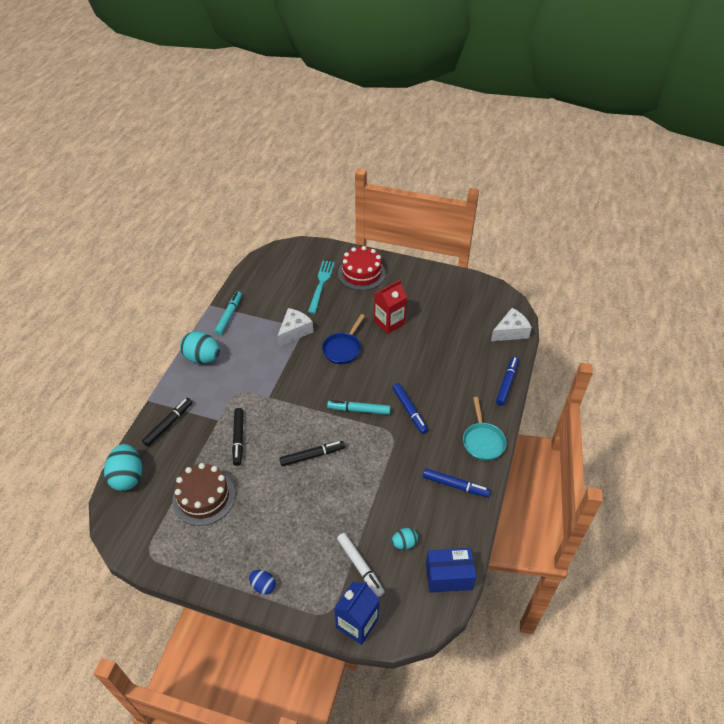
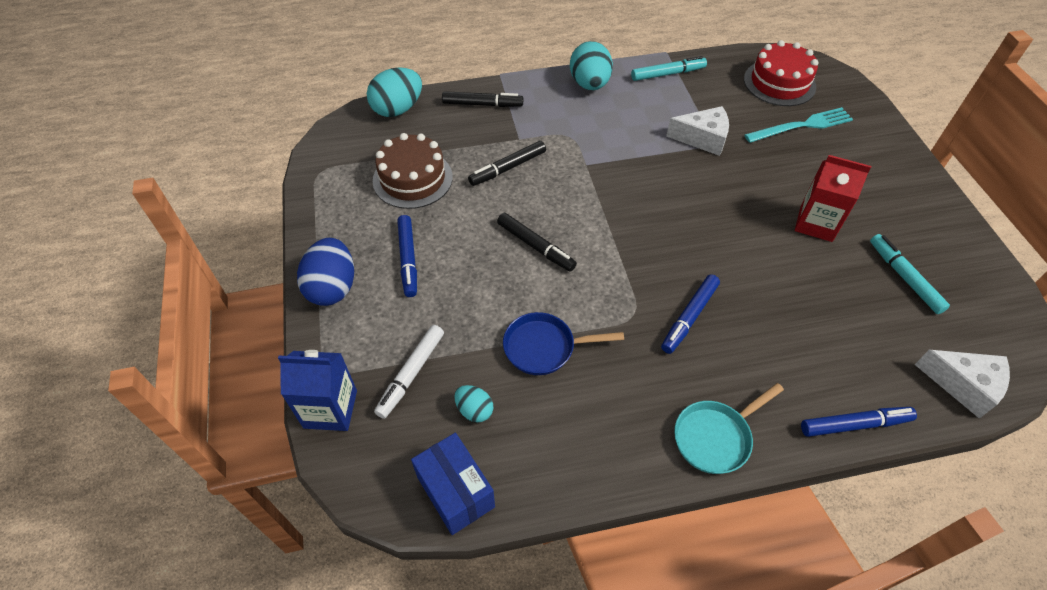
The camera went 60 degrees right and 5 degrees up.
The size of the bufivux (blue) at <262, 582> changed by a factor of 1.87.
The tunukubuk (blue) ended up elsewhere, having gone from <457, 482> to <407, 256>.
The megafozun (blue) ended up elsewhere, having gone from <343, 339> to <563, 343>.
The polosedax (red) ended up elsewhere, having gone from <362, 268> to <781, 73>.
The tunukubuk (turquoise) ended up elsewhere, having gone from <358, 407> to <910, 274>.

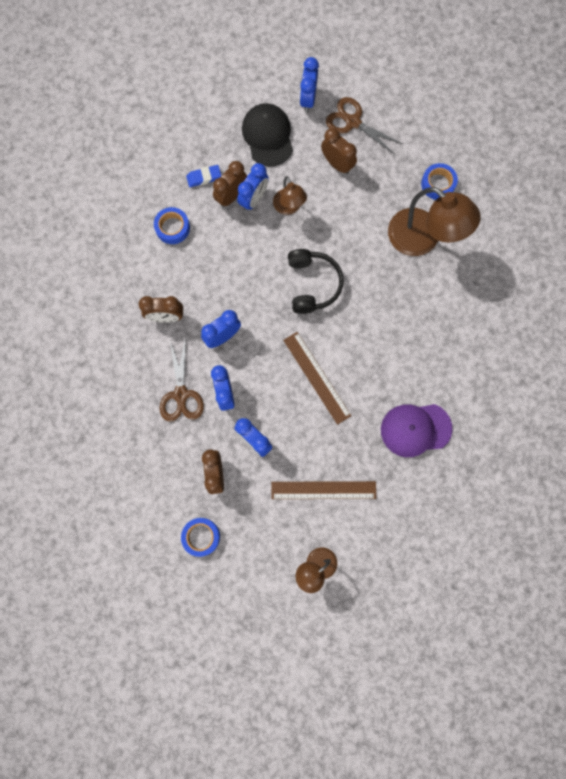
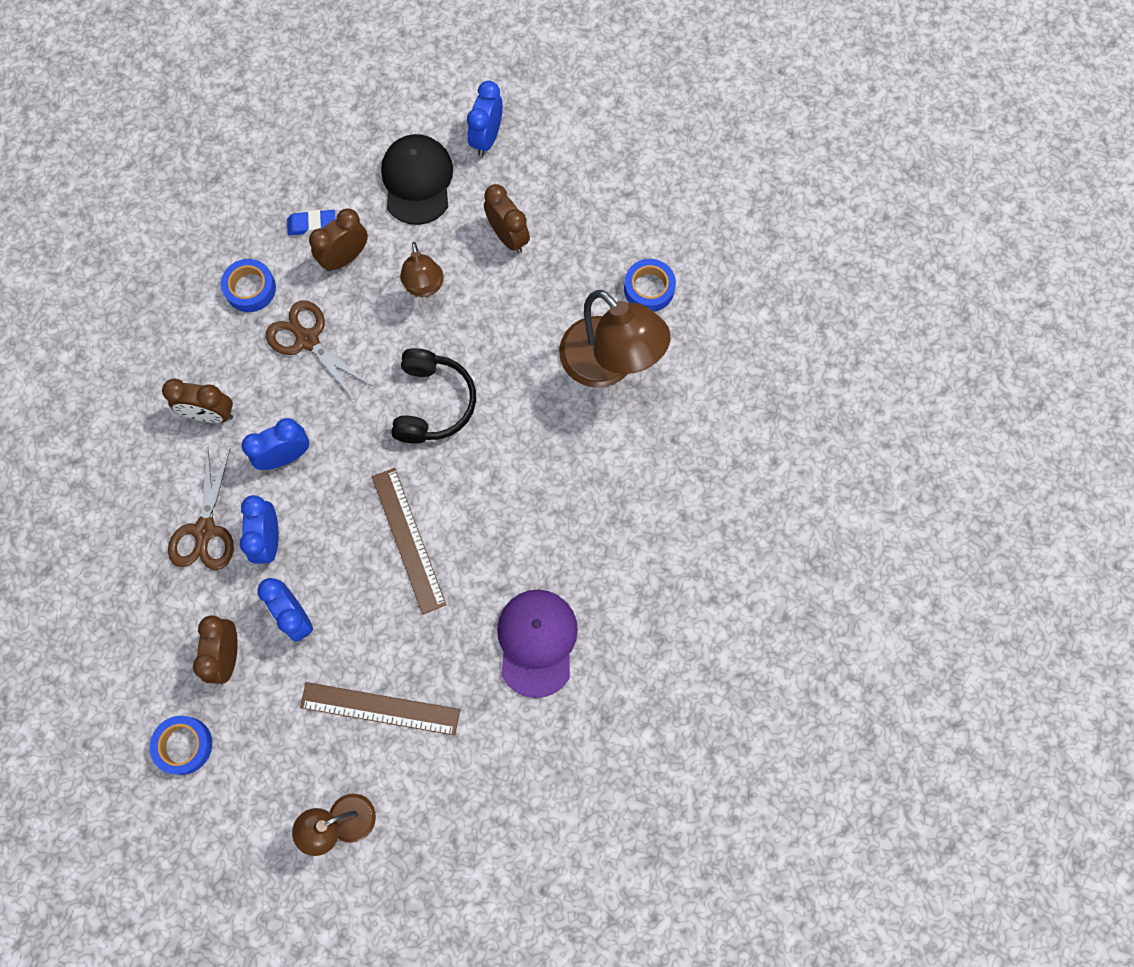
The camera went 10 degrees right and 5 degrees down.
The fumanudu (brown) ended up elsewhere, having gone from <364, 125> to <319, 349>.
The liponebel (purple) at <416, 430> ended up facing another way, 90 degrees clockwise from before.
The second view lost the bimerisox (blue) at <253, 187>.

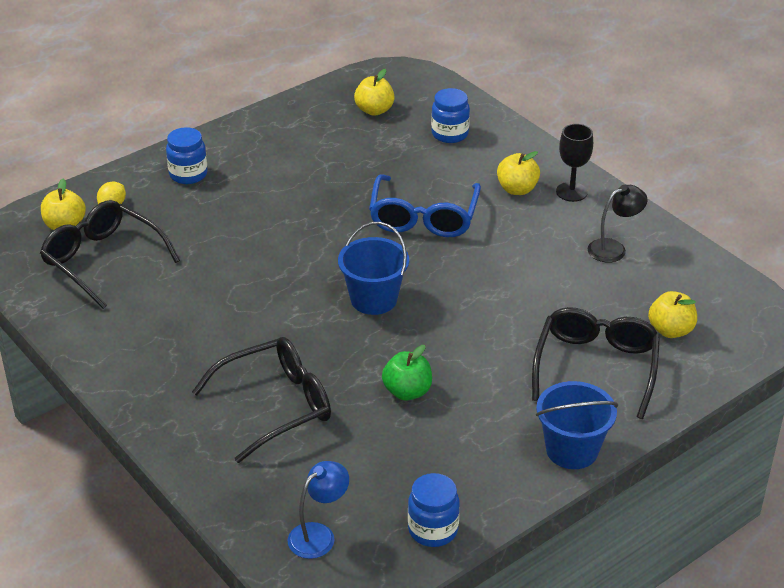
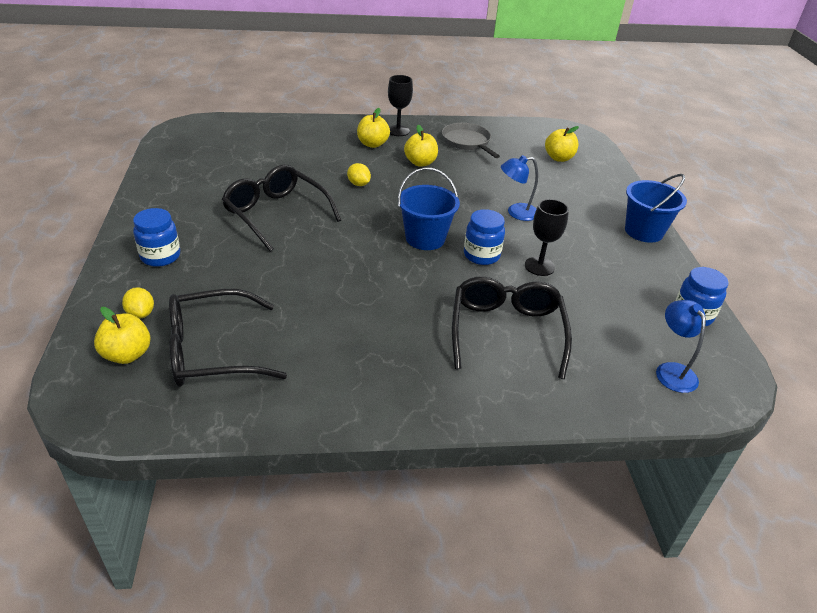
The camera went 60 degrees left and 0 degrees up.
The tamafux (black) ended up elsewhere, having gone from <596, 363> to <281, 208>.
Where the tamafux (blue) stood at <425, 205>, the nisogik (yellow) came to stand at <359, 174>.
The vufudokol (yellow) ended up elsewhere, having gone from <374, 92> to <421, 146>.
Where the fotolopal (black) stood at <617, 224>, the megafozun (grey) came to stand at <471, 140>.
The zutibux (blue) ended up elsewhere, having gone from <450, 115> to <484, 237>.
The second view gained the fotolopal (blue) at <519, 188>.
Where the vufudokol (green) stood at <407, 372>, the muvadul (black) came to stand at <547, 237>.

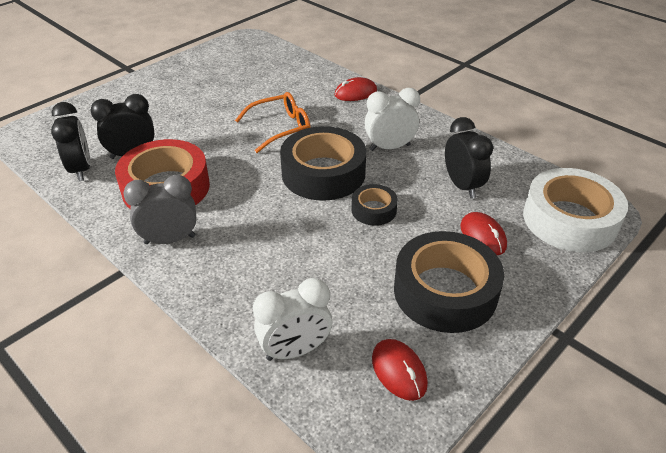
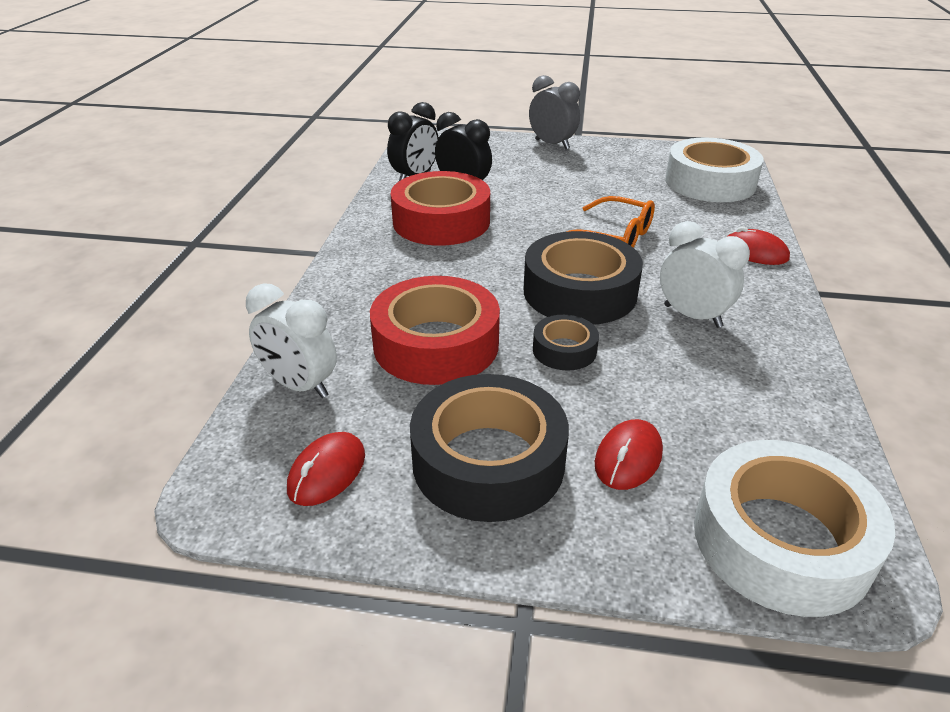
The camera went 55 degrees right and 5 degrees down.
The second view gained the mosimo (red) at <435, 330>.
The bimerisox (grey) ended up elsewhere, having gone from <160, 209> to <554, 112>.
The second view gained the mosimo (white) at <714, 170>.
The second view lost the bimerisox (black) at <469, 158>.

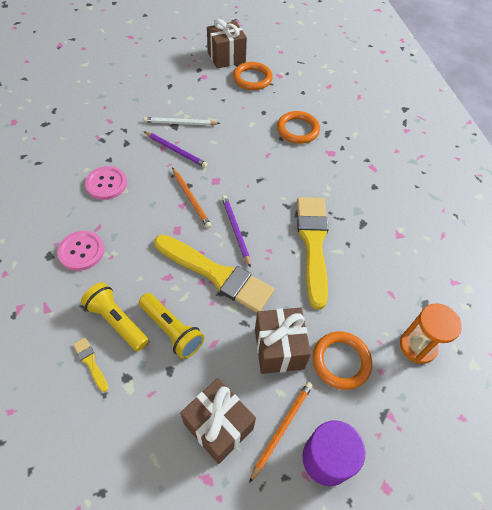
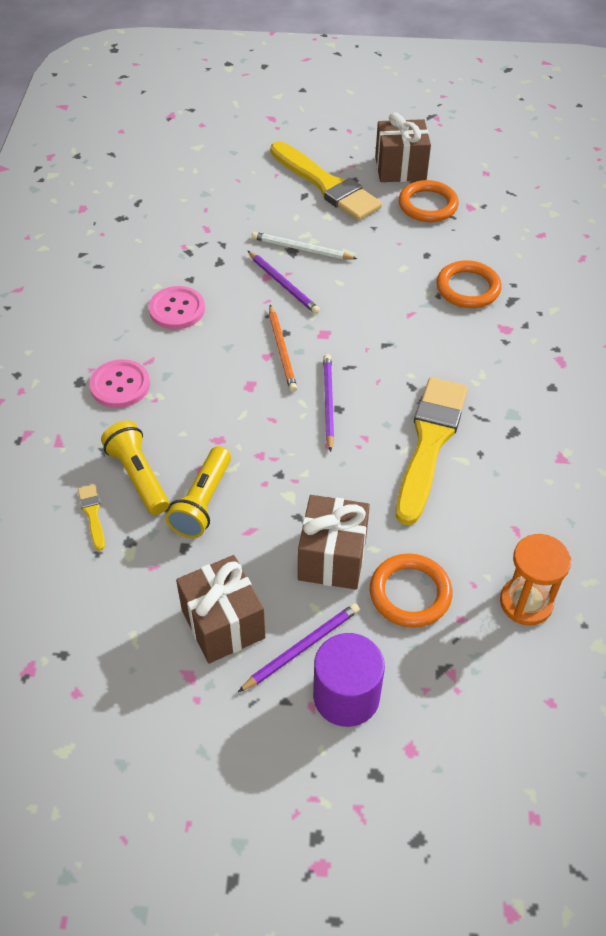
The camera went 20 degrees right and 5 degrees down.
The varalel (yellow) at <171, 326> ended up facing another way, 45 degrees clockwise from before.
What was the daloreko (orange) at <281, 432> turned into the daloreko (purple) at <299, 647>.
The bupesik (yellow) ended up elsewhere, having gone from <214, 274> to <326, 181>.

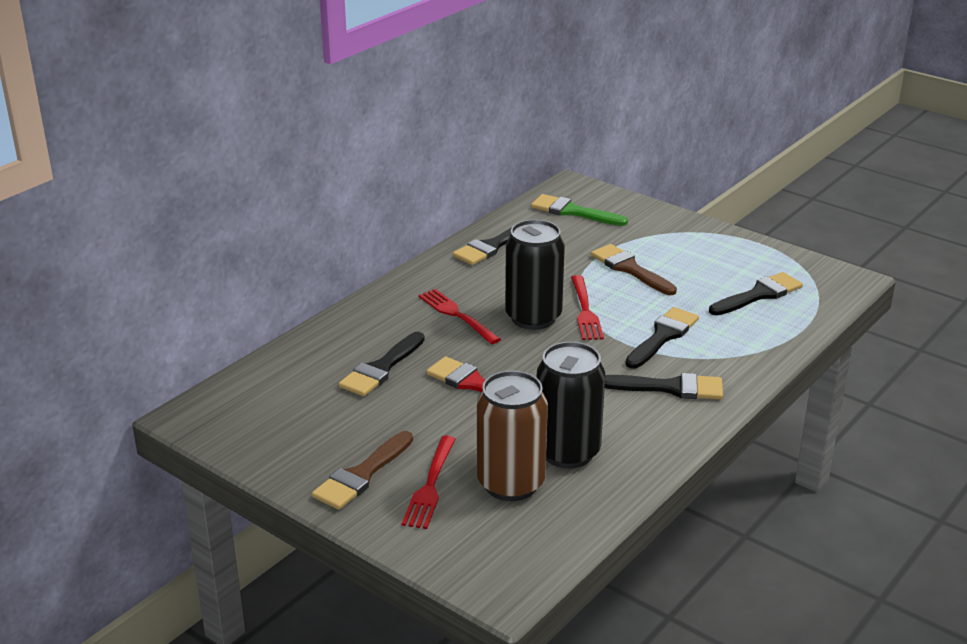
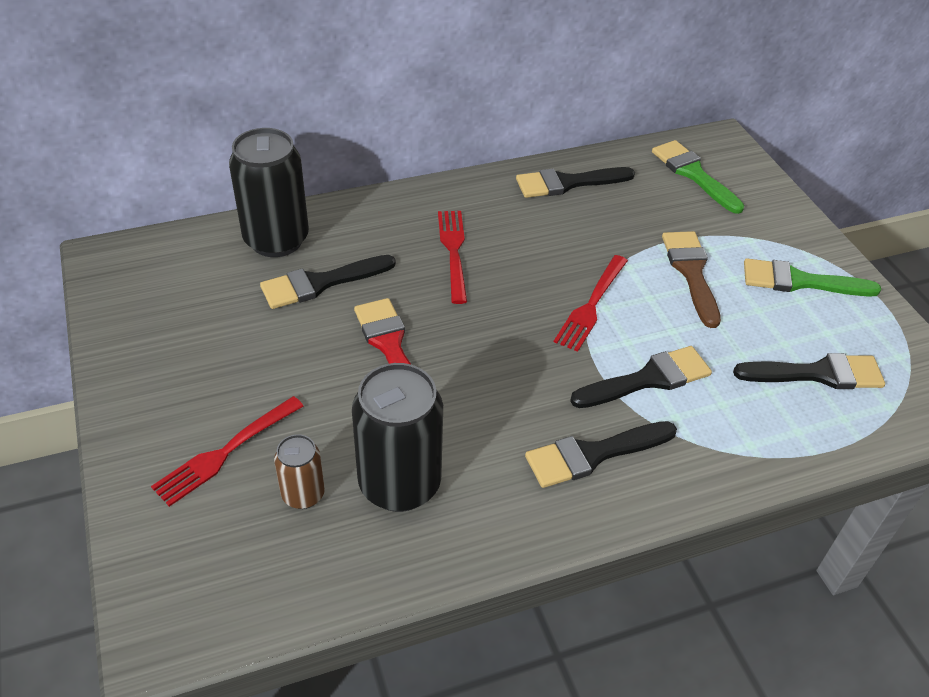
The camera went 30 degrees right and 15 degrees up.
The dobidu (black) ended up elsewhere, having gone from <535, 274> to <269, 192>.
The size of the dobidu (brown) at <512, 435> changed by a factor of 0.52.
The bupesik (black) at <664, 386> ended up facing another way, 120 degrees clockwise from before.
The second view gained the bupesik (green) at <812, 277>.
The second view lost the bupesik (brown) at <362, 470>.

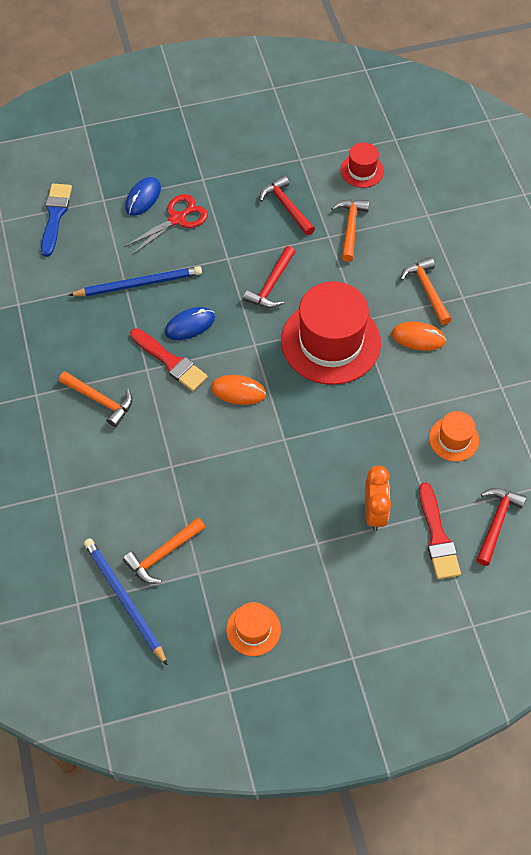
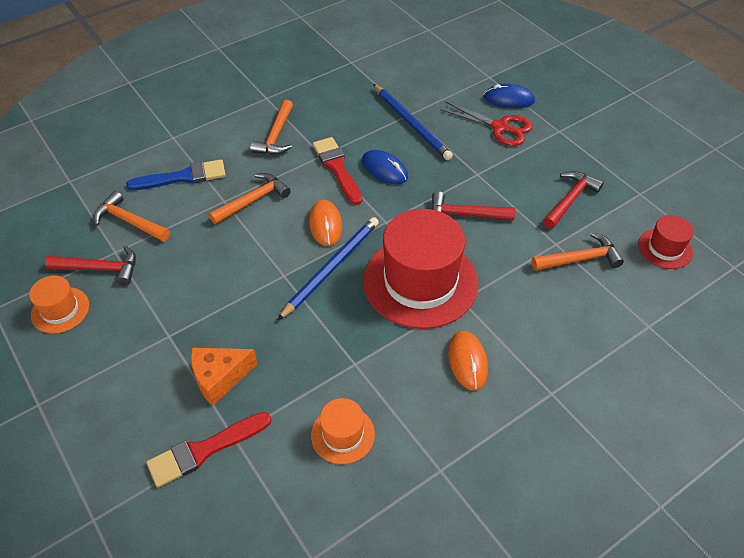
The camera went 70 degrees right and 10 degrees down.
The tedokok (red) ended up elsewhere, having gone from <501, 527> to <90, 265>.
The bupesik (blue) ended up elsewhere, having gone from <56, 220> to <176, 174>.
Where the bimerisox (orange) stood at <378, 498>, the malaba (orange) came to stand at <224, 377>.
The tedokok (orange) ended up elsewhere, having gone from <426, 291> to <250, 198>.
The daloreko (blue) ended up elsewhere, having gone from <126, 602> to <328, 268>.
The bupesik (red) at <169, 359> ended up facing another way, 135 degrees clockwise from before.

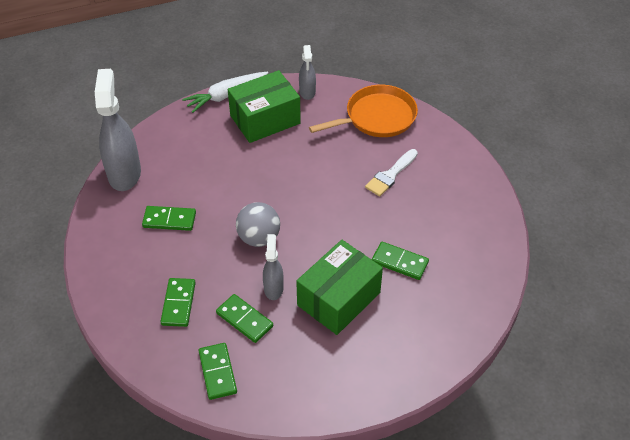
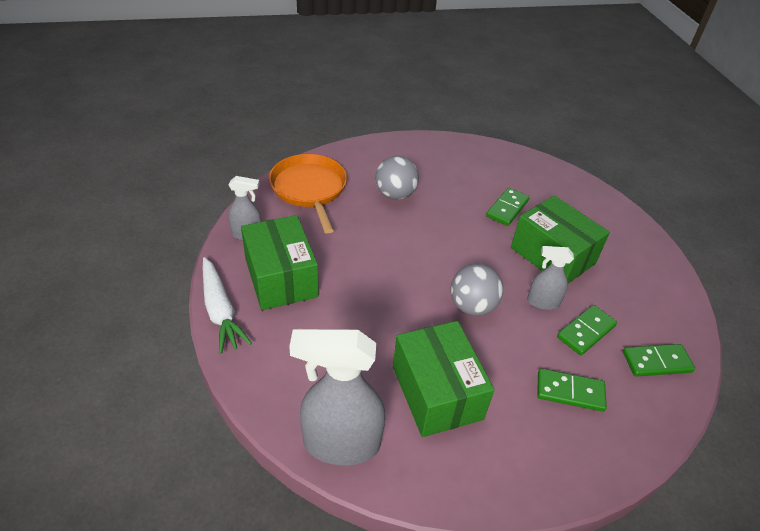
The camera went 85 degrees left and 5 degrees down.
Where the bupesik (white) stood at <391, 172>, the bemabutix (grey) came to stand at <397, 178>.
Where the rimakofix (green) stood at <169, 218>, the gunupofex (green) came to stand at <444, 379>.

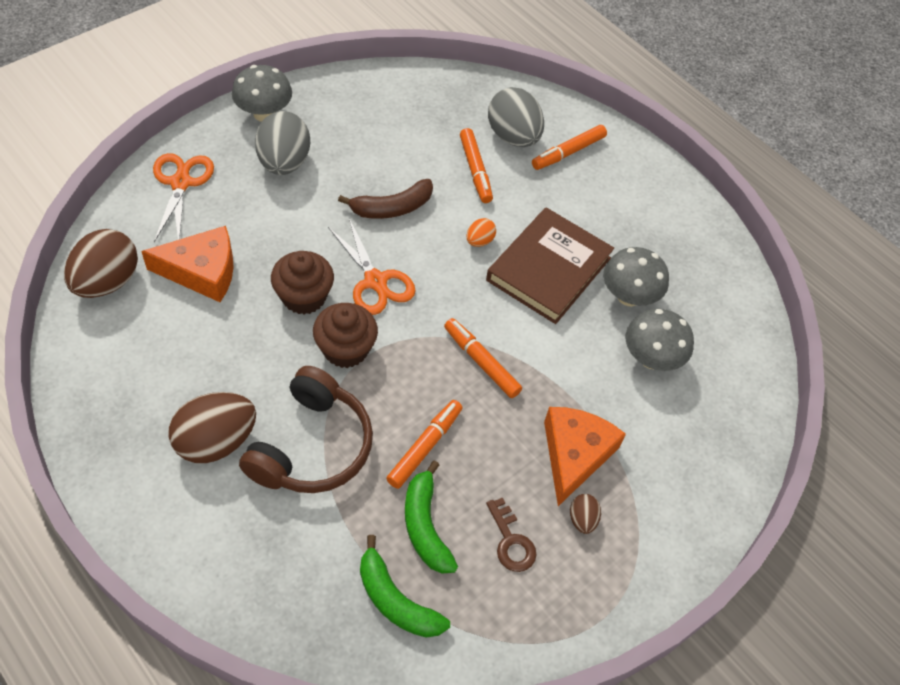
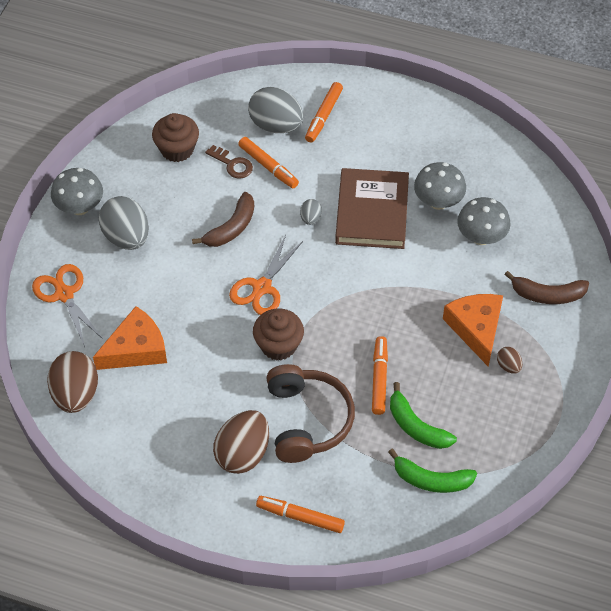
The camera went 25 degrees left and 0 degrees up.
The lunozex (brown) ended up elsewhere, having gone from <302, 283> to <175, 137>.
The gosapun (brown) ended up elsewhere, having gone from <511, 535> to <229, 162>.
The fumanudu (orange) at <372, 267> ended up facing another way, 90 degrees clockwise from before.
The tunukubuk (orange) ended up elsewhere, having gone from <483, 358> to <300, 514>.
What was the bufivux (orange) at <481, 232> turned into the bufivux (grey) at <311, 212>.
The second view gained the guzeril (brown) at <546, 287>.

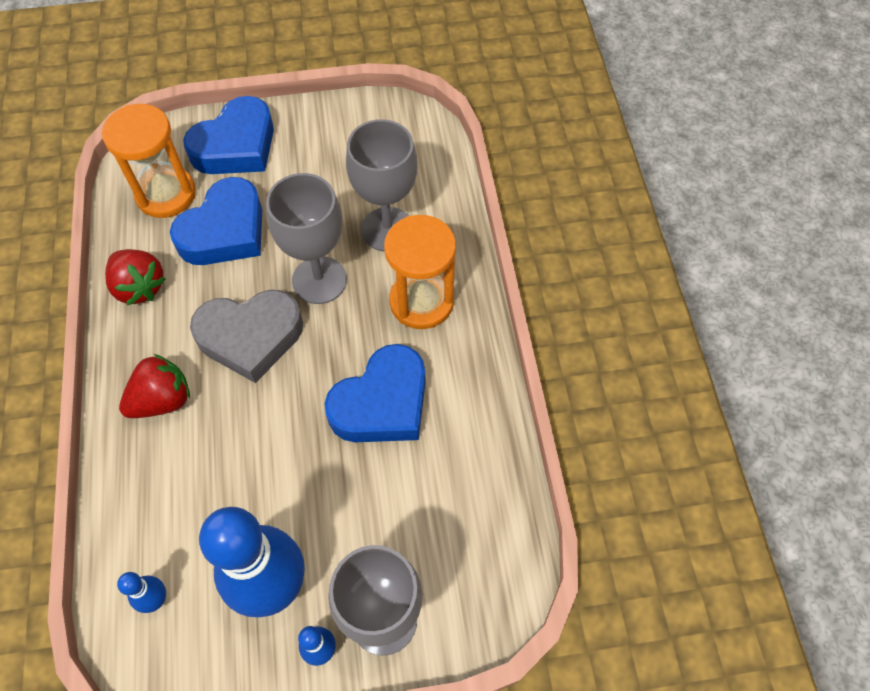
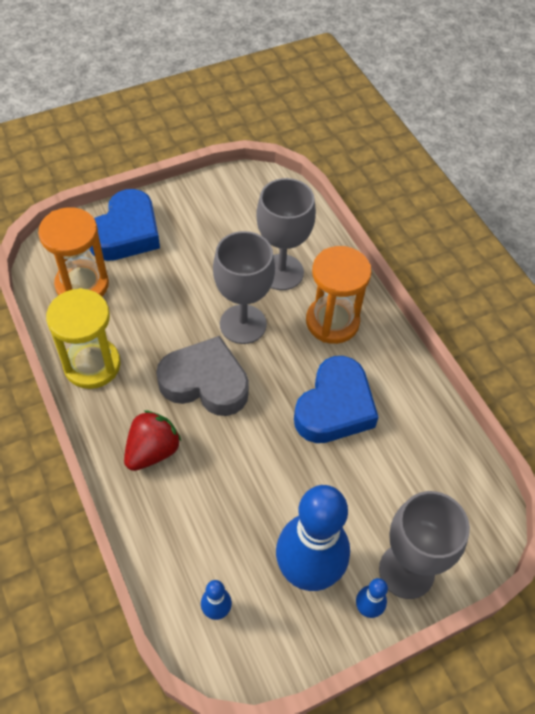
The camera went 20 degrees left and 5 degrees down.
Where the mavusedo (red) stood at <135, 277>, the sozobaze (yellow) came to stand at <83, 338>.
The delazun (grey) at <246, 336> ended up facing another way, 135 degrees counterclockwise from before.
The second view lost the delazun (blue) at <216, 221>.

